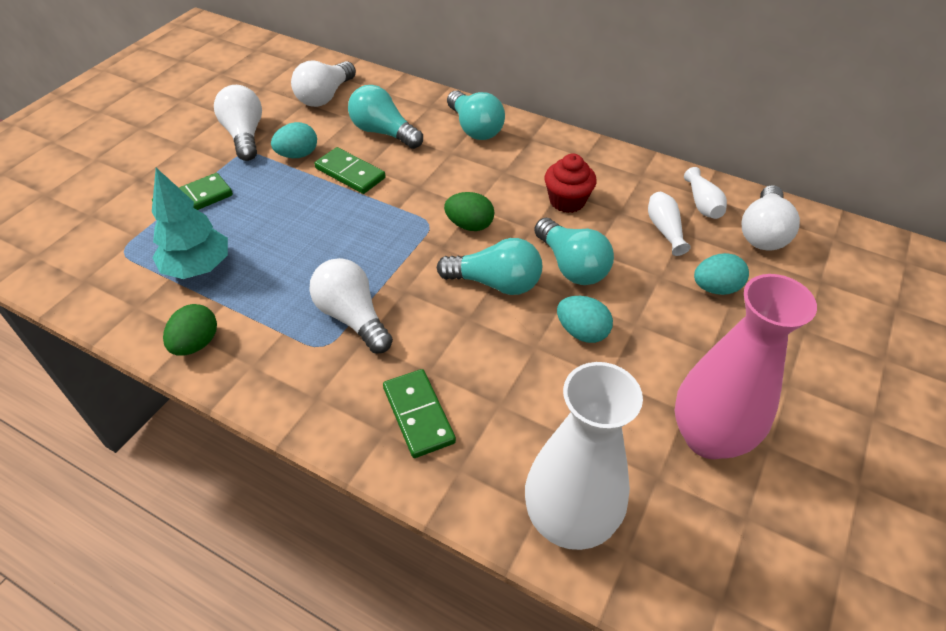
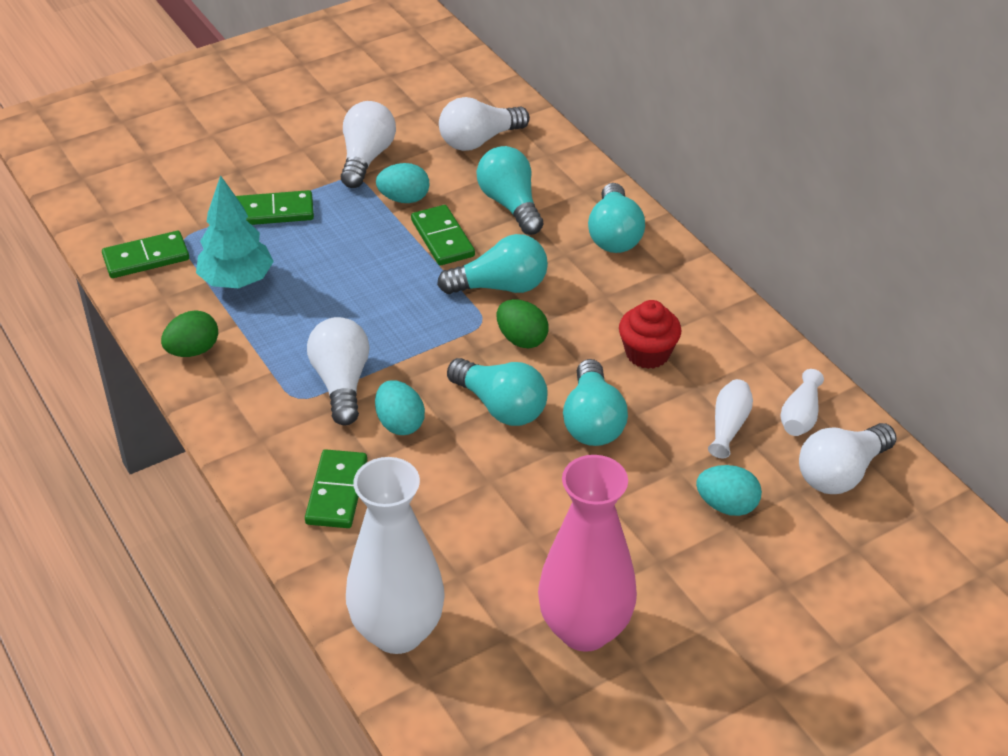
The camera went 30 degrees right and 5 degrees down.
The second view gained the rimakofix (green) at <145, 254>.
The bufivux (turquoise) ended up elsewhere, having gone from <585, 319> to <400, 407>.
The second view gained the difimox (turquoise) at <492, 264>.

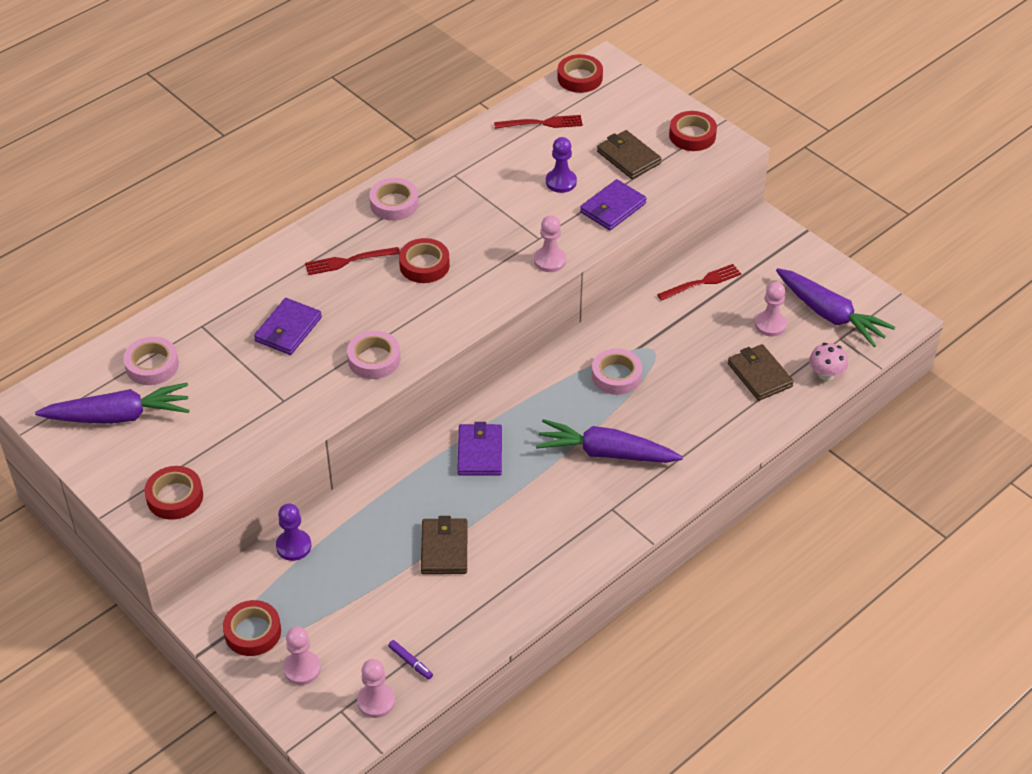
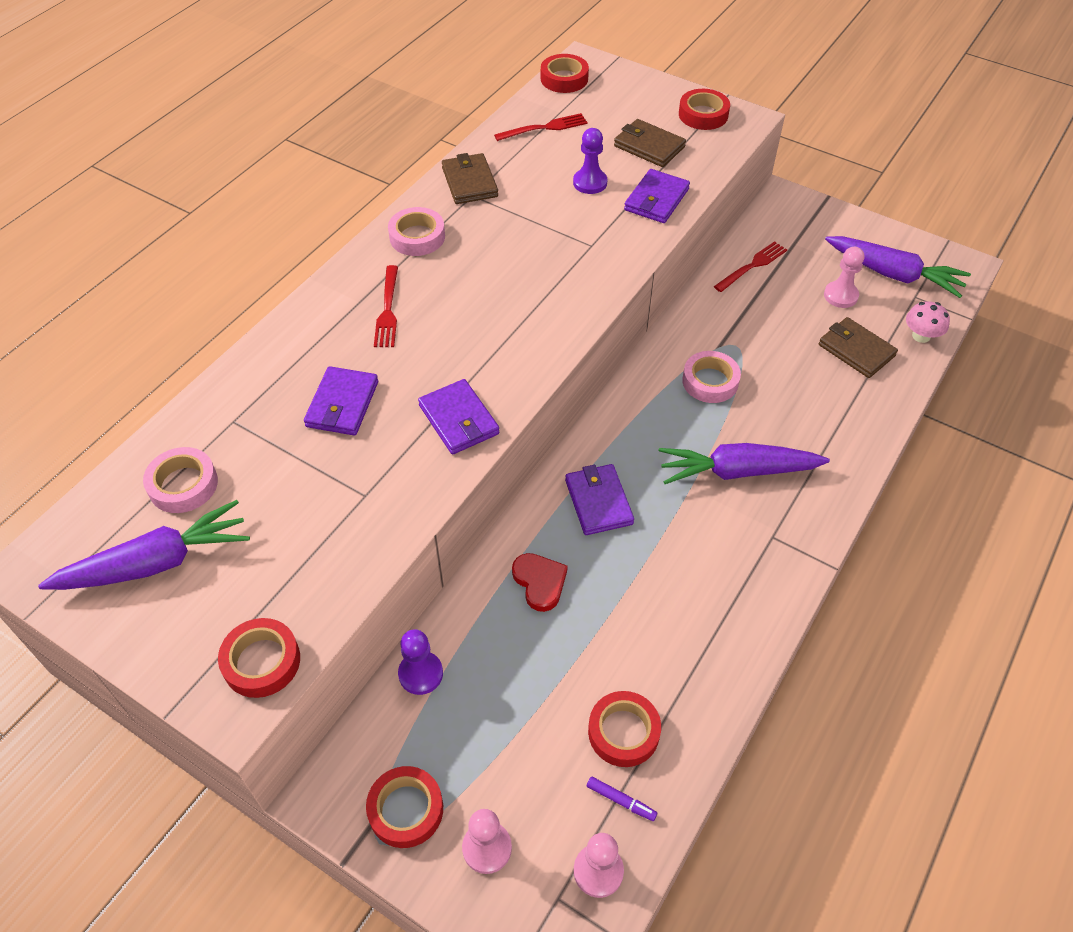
The camera went 15 degrees left and 5 degrees up.
The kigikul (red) at <352, 261> ended up facing another way, 60 degrees counterclockwise from before.
Where the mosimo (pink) stood at <373, 355>, the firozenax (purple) came to stand at <458, 417>.
The firozenax (brown) ended up elsewhere, having gone from <444, 545> to <470, 178>.
The second view gained the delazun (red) at <540, 582>.
The mosimo (red) ended up elsewhere, having gone from <424, 260> to <624, 729>.
The second view lost the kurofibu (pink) at <550, 243>.

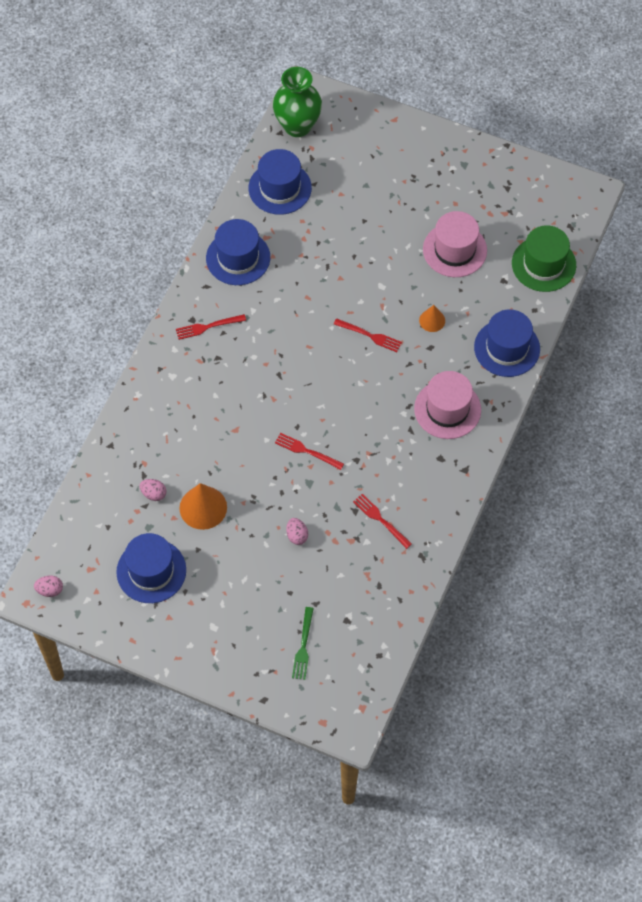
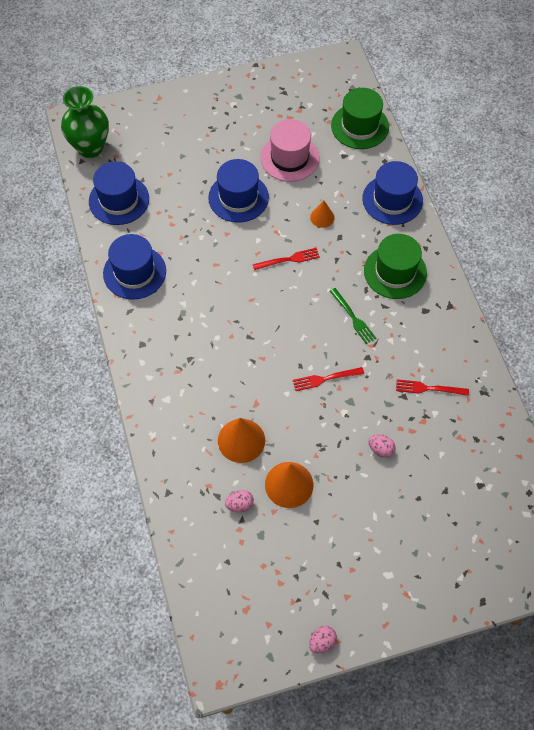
The camera went 40 degrees left and 0 degrees up.
The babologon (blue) ended up elsewhere, having gone from <151, 568> to <238, 191>.
The second view gained the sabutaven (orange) at <241, 440>.
The bufivux (pink) ended up elsewhere, having gone from <48, 586> to <323, 639>.
The kigikul (green) ended up elsewhere, having gone from <303, 643> to <353, 316>.
What was the babologon (pink) at <447, 405> turned into the babologon (green) at <395, 266>.
The second view lost the kigikul (red) at <211, 327>.

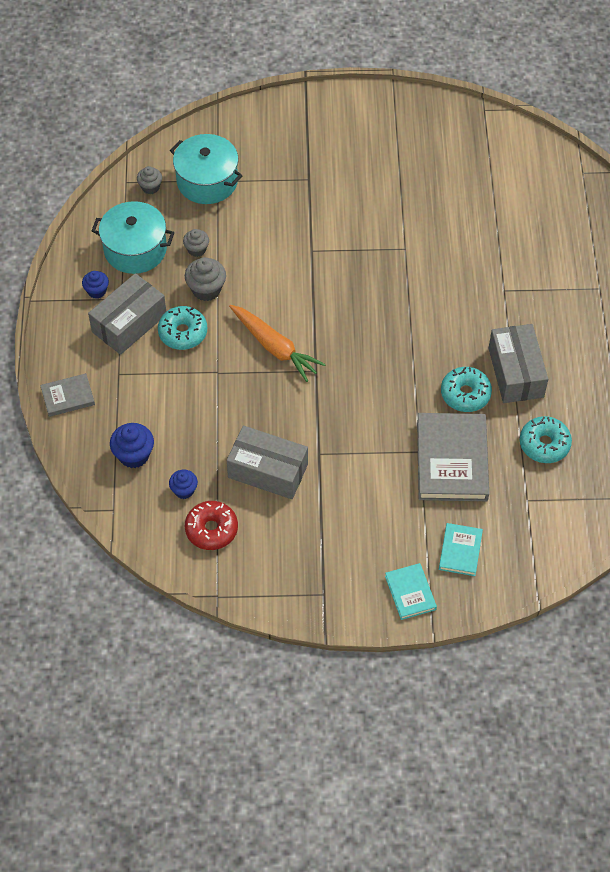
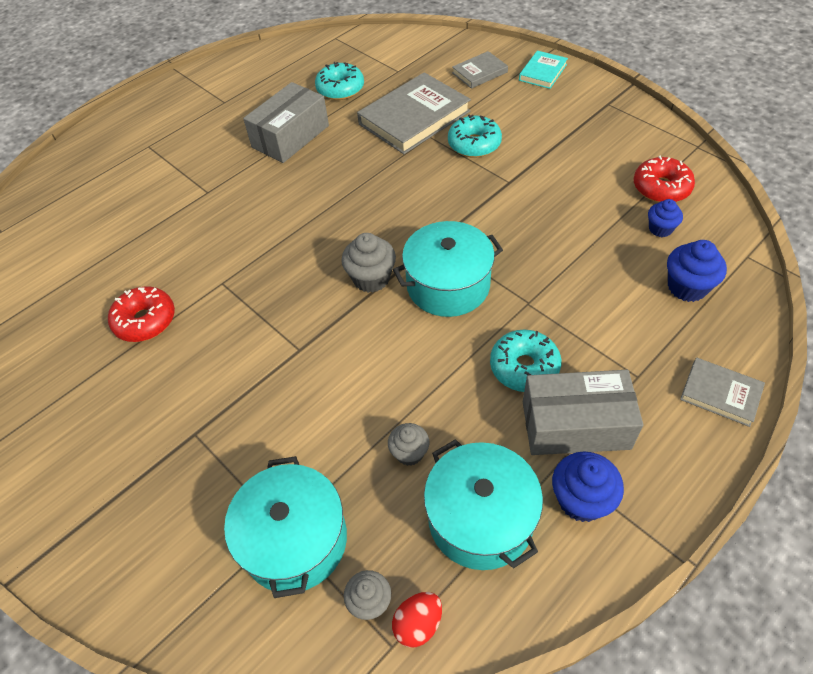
The camera went 130 degrees left and 5 degrees down.
The second view gained the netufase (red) at <141, 314>.
The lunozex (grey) ended up elsewhere, having gone from <205, 279> to <368, 263>.
The second view gained the bufivux (red) at <417, 619>.
Where the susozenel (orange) stood at <277, 343>, the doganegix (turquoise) came to stand at <448, 269>.
The netufase (turquoise) ended up elsewhere, having gone from <466, 389> to <475, 136>.
What was the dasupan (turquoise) at <461, 549> turned into the dasupan (grey) at <480, 70>.
The size of the lunozex (blue) at <95, 285> changed by a factor of 1.55.
The second view lost the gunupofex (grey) at <267, 462>.

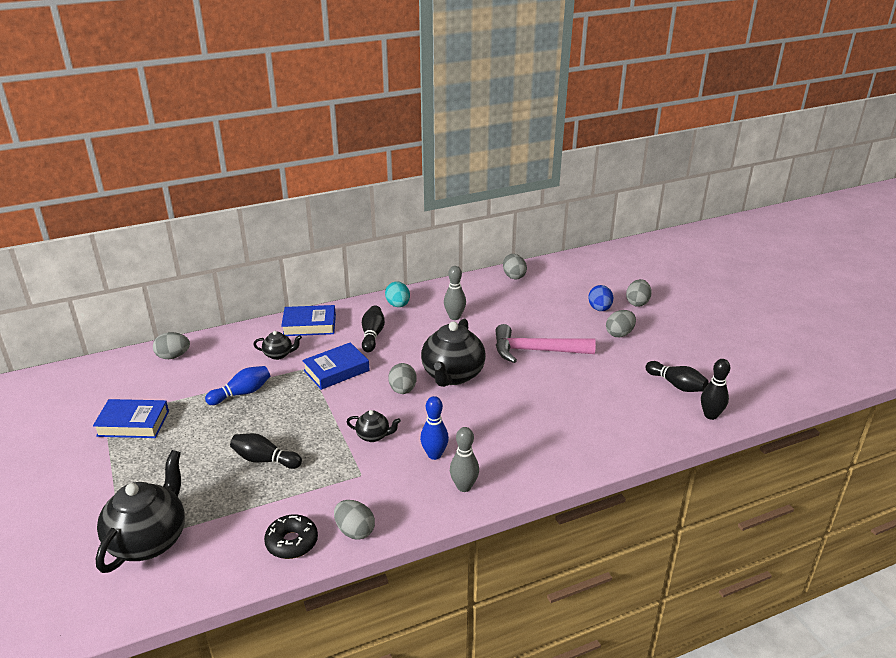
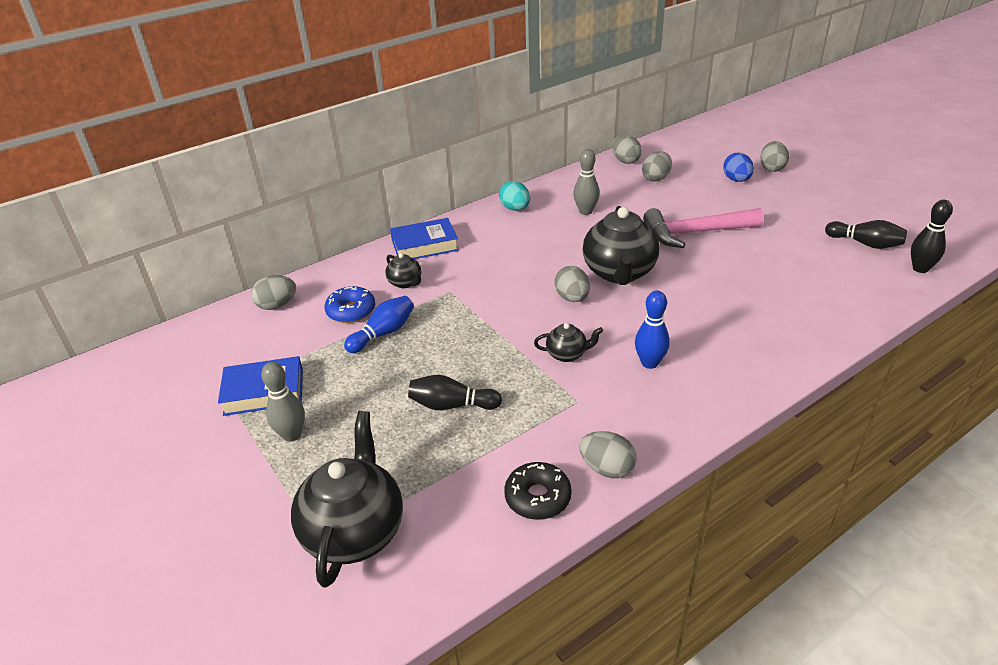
The camera went 10 degrees left and 5 degrees up.
The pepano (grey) ended up elsewhere, having gone from <464, 459> to <283, 402>.
The second view gained the netufase (blue) at <349, 304>.
The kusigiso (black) at <277, 345> ended up facing another way, 60 degrees clockwise from before.
The bufivux (grey) ended up elsewhere, having gone from <621, 323> to <657, 166>.
The second view lost the dasupan (blue) at <336, 366>.
The second view lost the pepano (black) at <373, 328>.

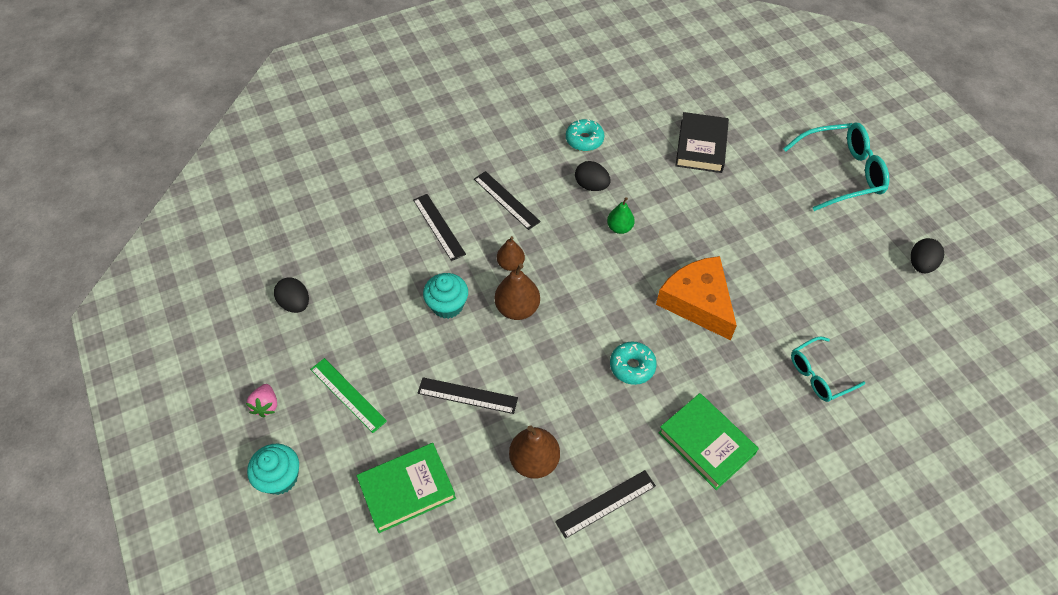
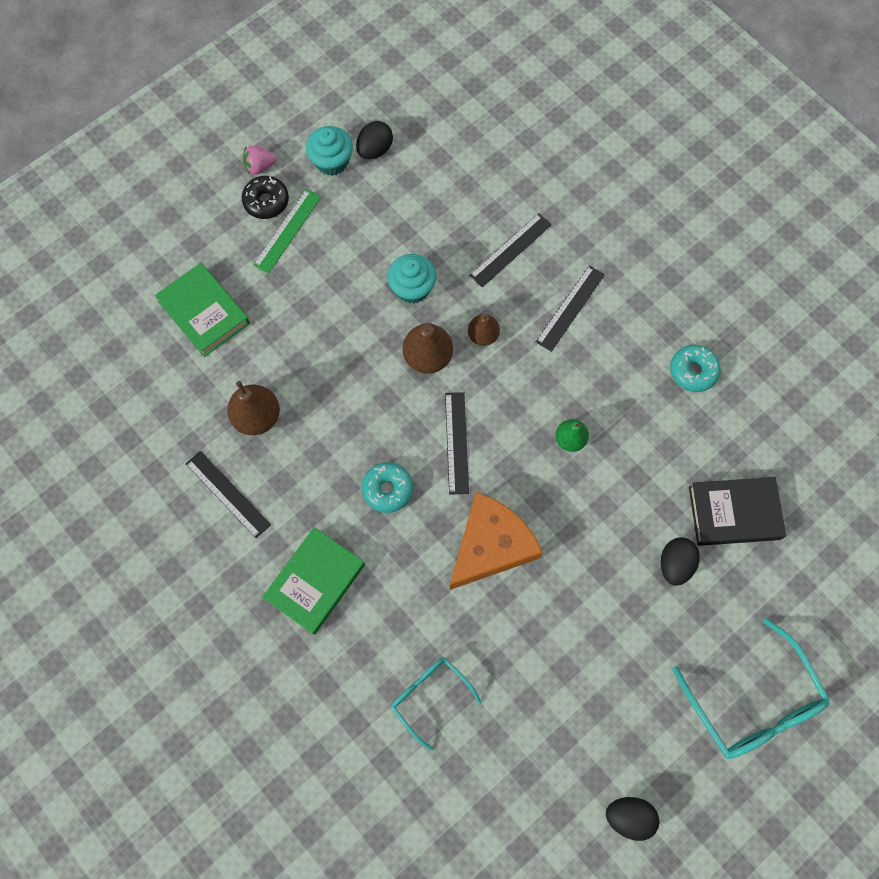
The camera went 75 degrees right and 15 degrees up.
The second view gained the netufase (black) at <265, 197>.
The lunozex (turquoise) ended up elsewhere, having gone from <273, 469> to <329, 151>.
The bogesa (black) ended up elsewhere, having gone from <467, 395> to <457, 443>.
The bufivux (black) ended up elsewhere, having gone from <592, 176> to <680, 562>.

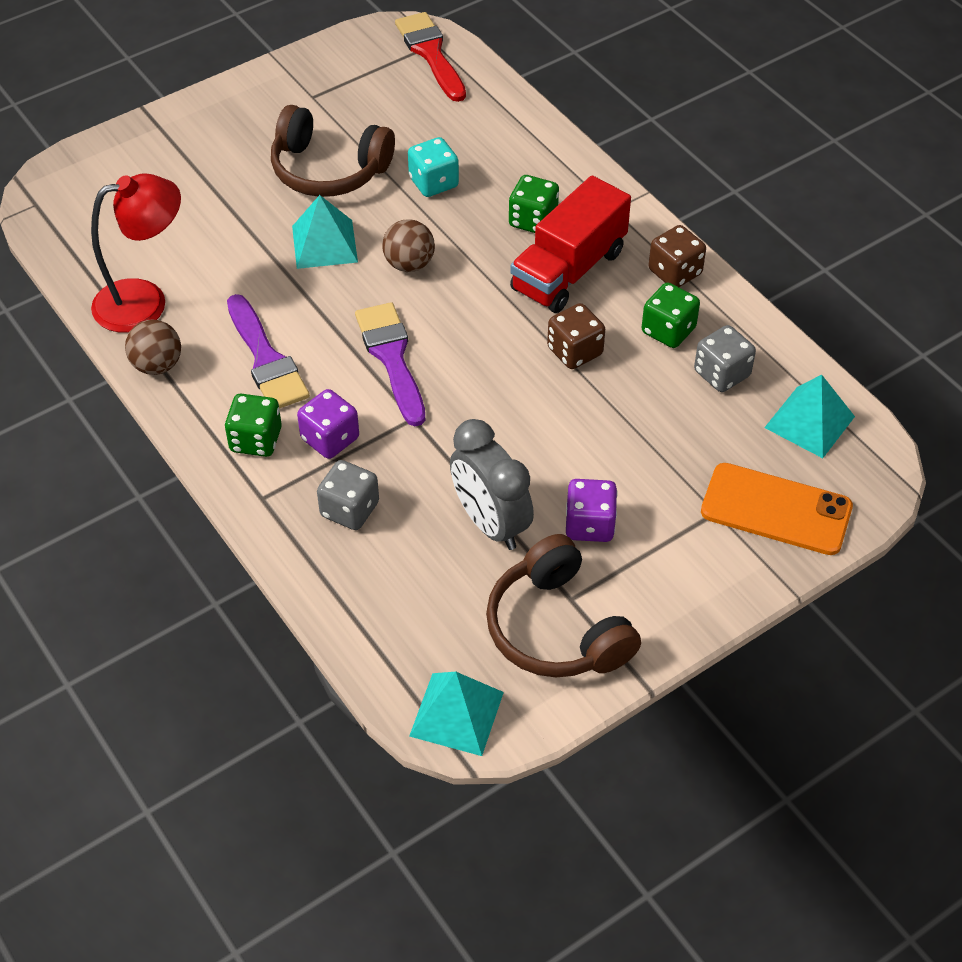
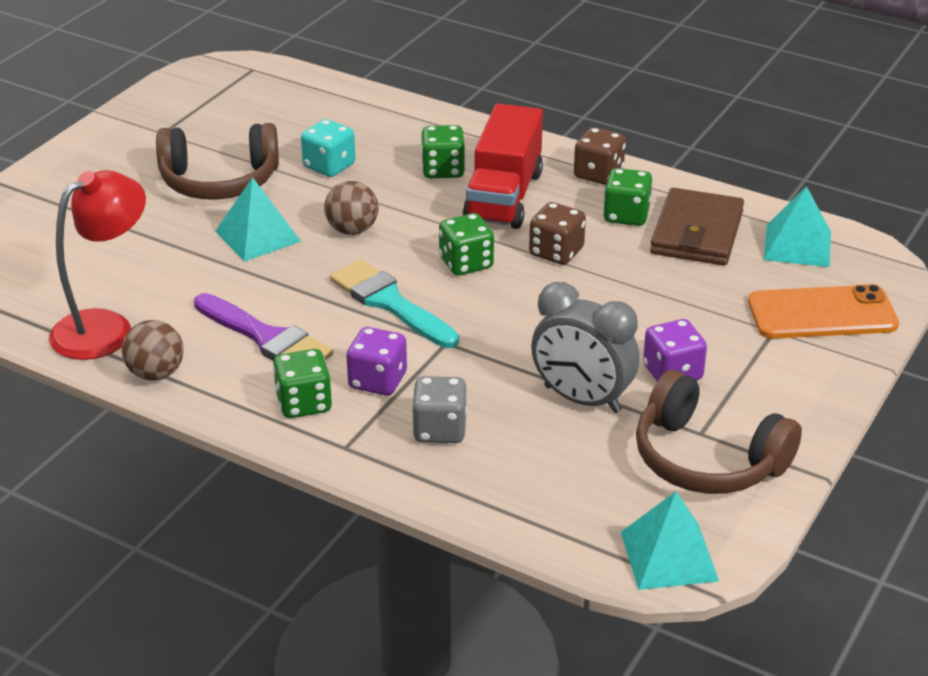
The camera went 25 degrees left and 15 degrees down.
What was the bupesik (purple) at <390, 364> turned into the bupesik (turquoise) at <394, 303>.
The second view gained the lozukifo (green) at <466, 244>.
Where the lozukifo (grey) stood at <725, 358>, the firozenax (brown) came to stand at <697, 227>.
The second view lost the bupesik (red) at <430, 57>.

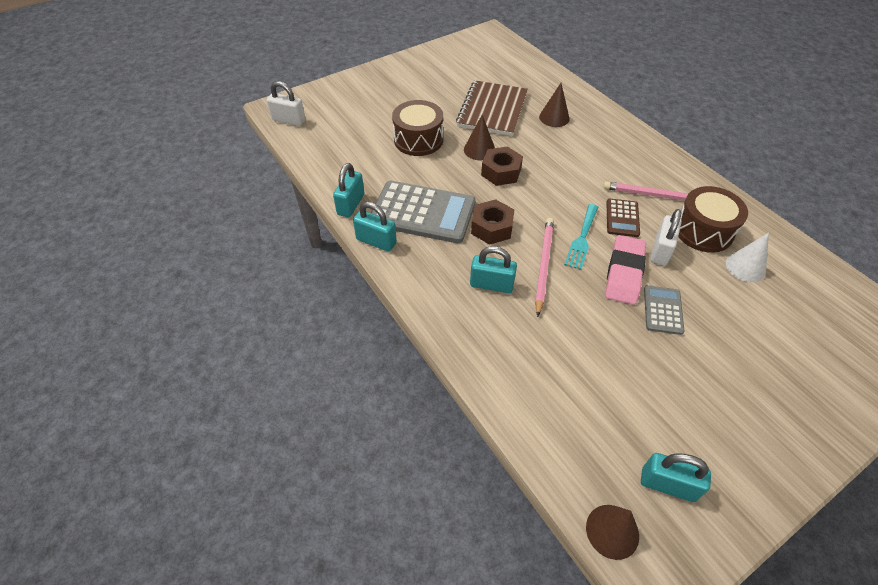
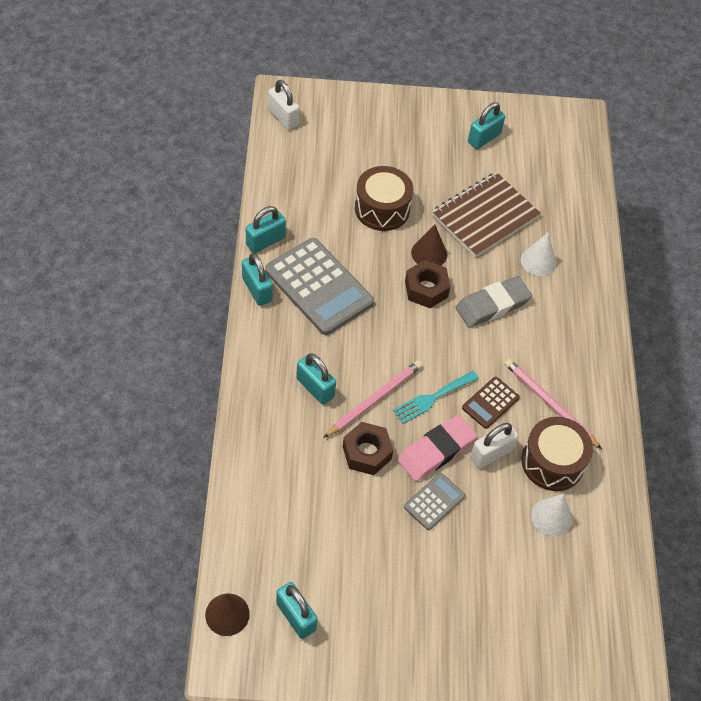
The camera went 30 degrees right and 5 degrees up.
The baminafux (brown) ended up elsewhere, having gone from <492, 222> to <368, 448>.
The second view gained the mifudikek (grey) at <493, 302>.
The second view gained the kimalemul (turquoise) at <486, 125>.
What was the sabutaven (brown) at <554, 105> turned into the sabutaven (white) at <538, 254>.

